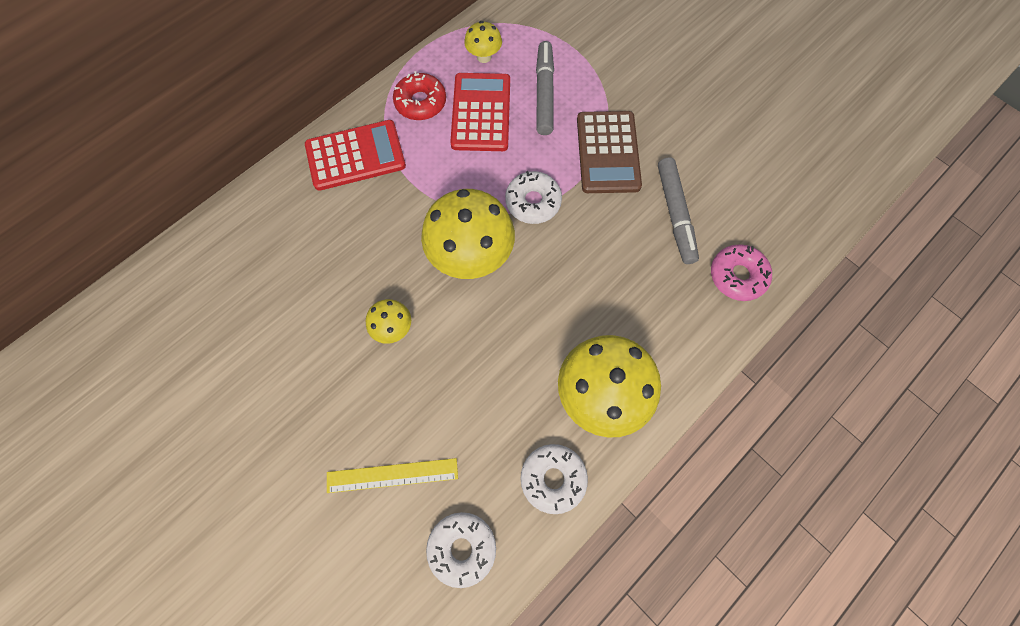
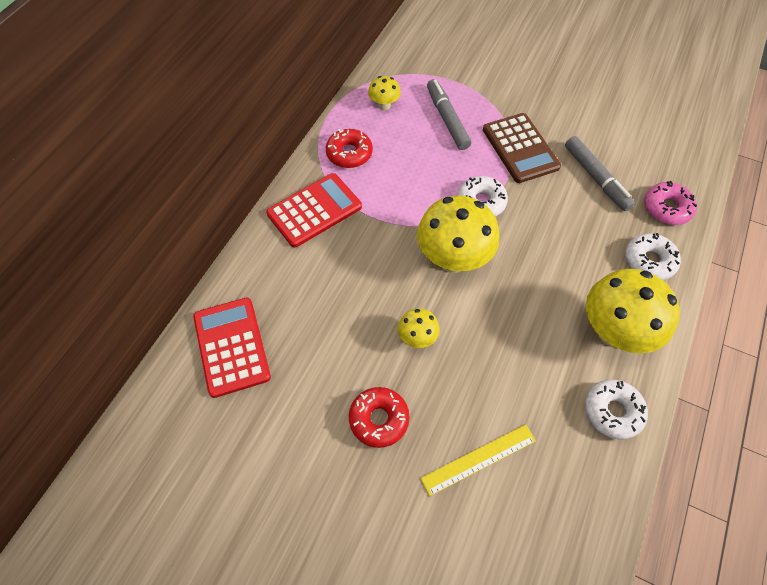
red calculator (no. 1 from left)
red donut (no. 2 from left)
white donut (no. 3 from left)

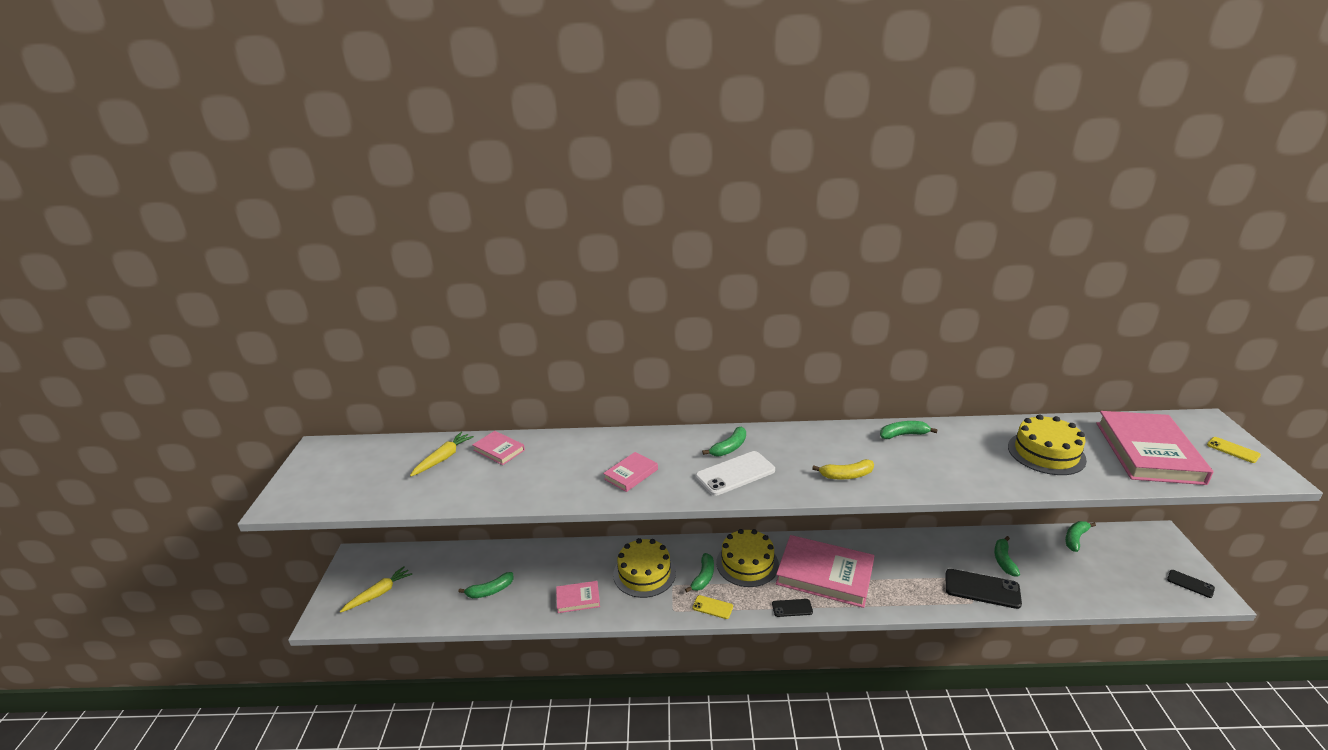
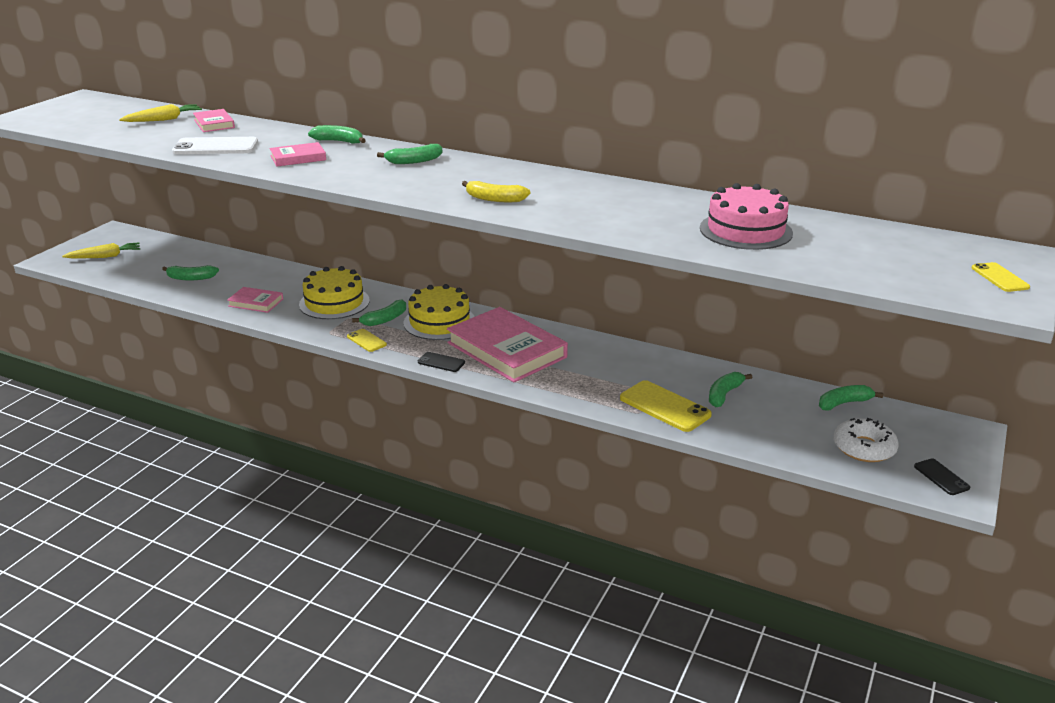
white phone
green banana (no. 2 from left)
yellow phone (no. 2 from left)
pink cake
white donut
pink book (no. 5 from left in the first image)

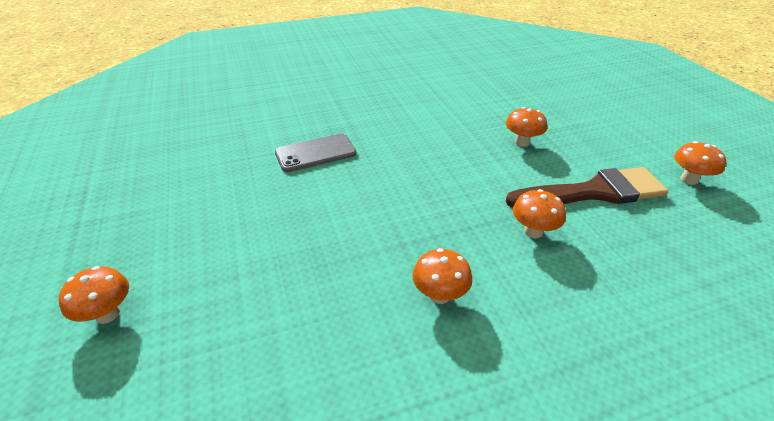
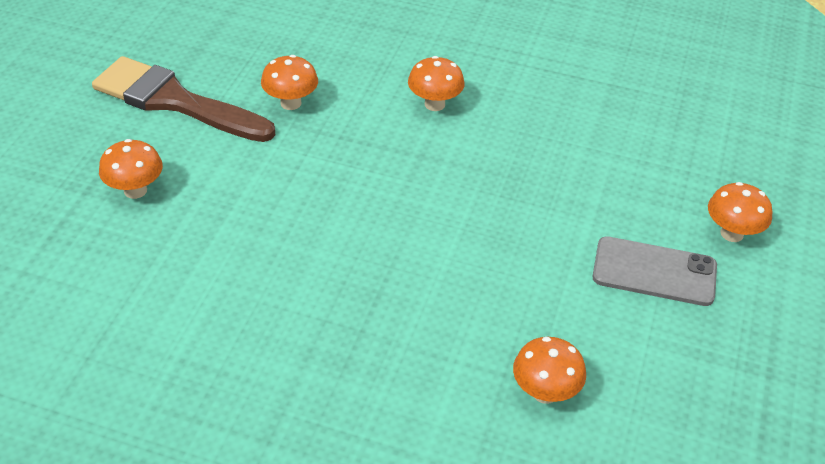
orange mushroom (no. 4 from left)
grey phone

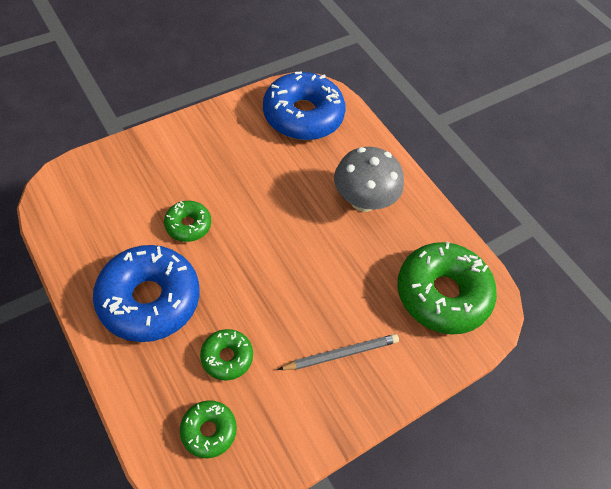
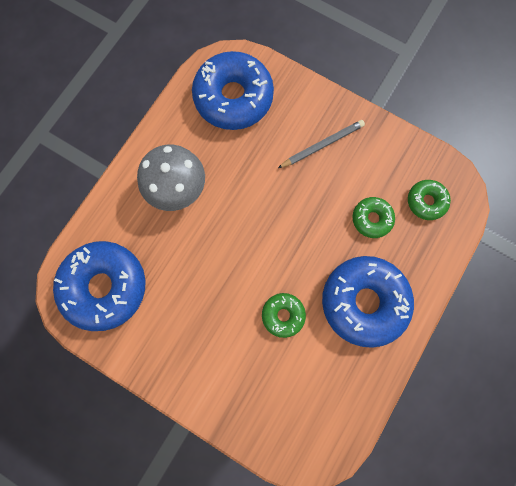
blue donut (no. 2 from left)
grey pencil

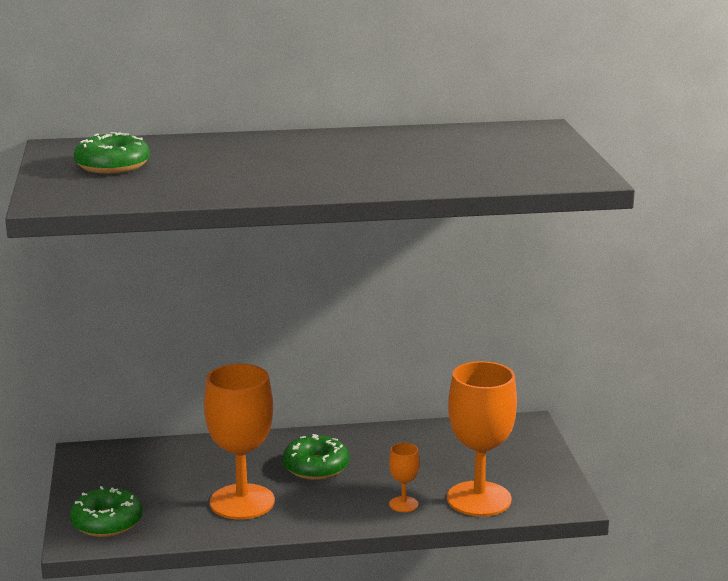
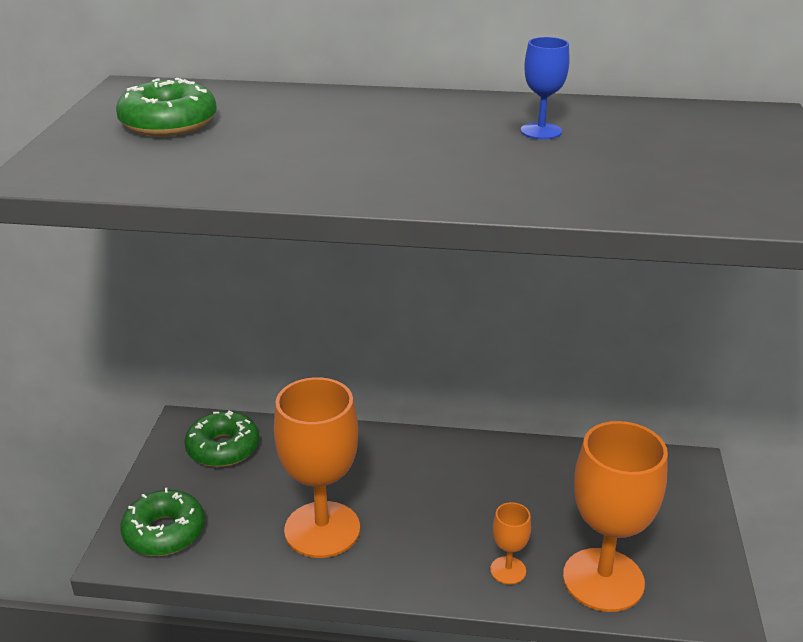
green donut (no. 3 from left)
blue goblet

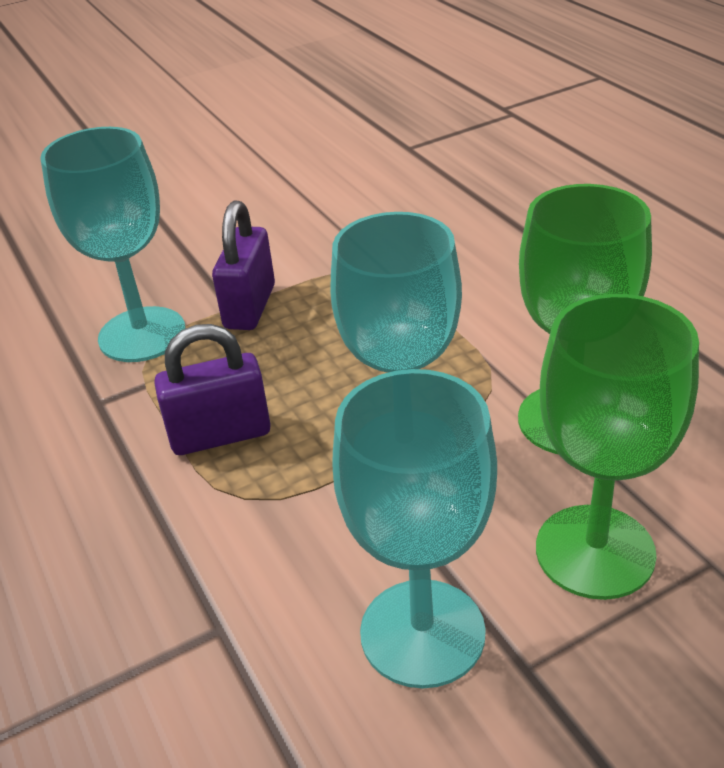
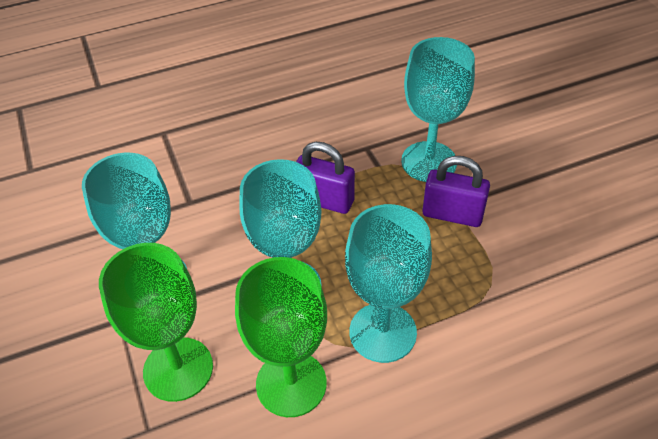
purple padlock (no. 1 from left)
turquoise goblet (no. 3 from left)

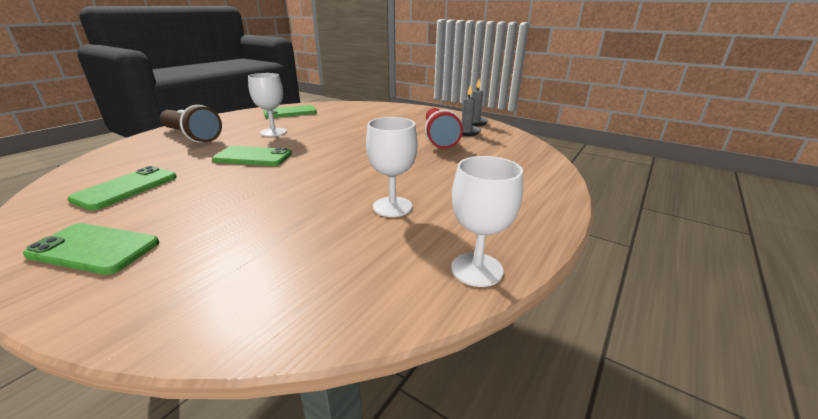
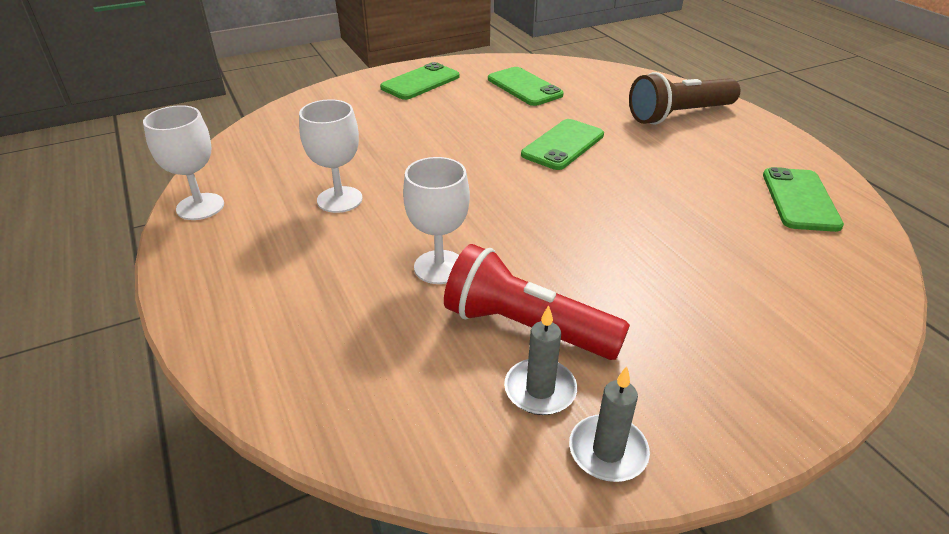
white goblet (no. 3 from left)

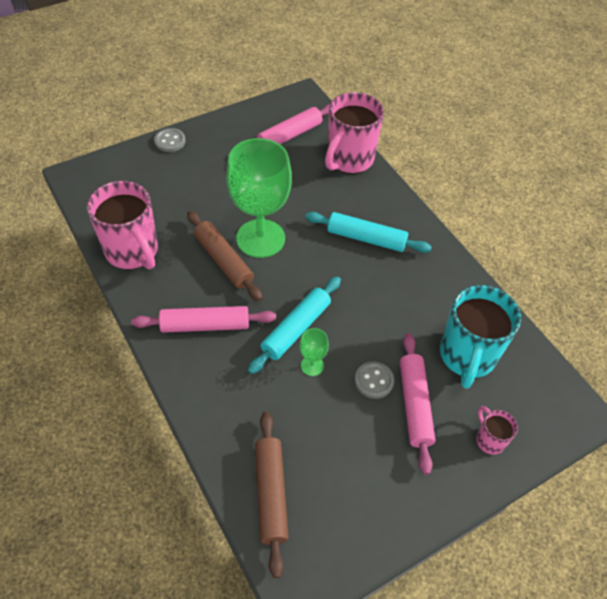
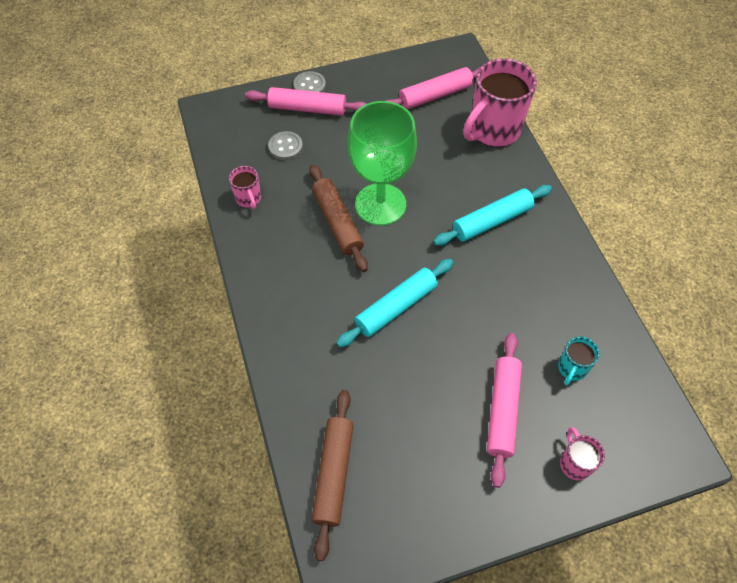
pink mug (no. 1 from left)
pink rolling pin (no. 1 from left)
grey button (no. 1 from left)
turquoise rolling pin (no. 2 from left)
turquoise mug
green goblet (no. 2 from left in the first image)

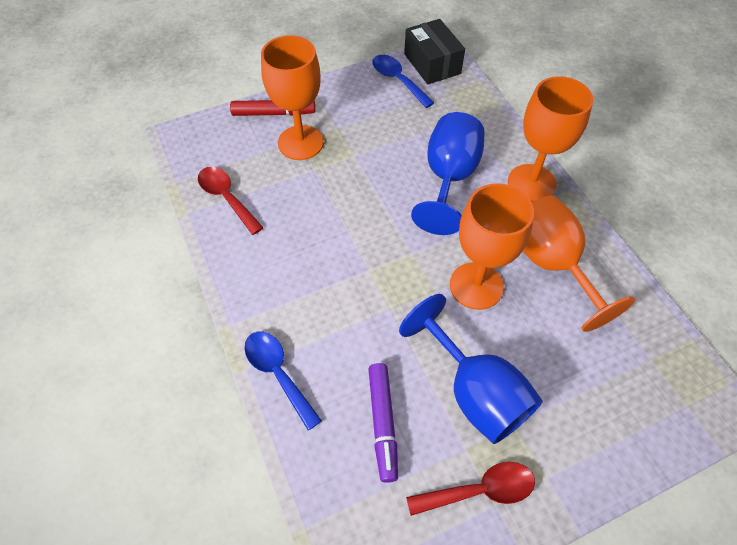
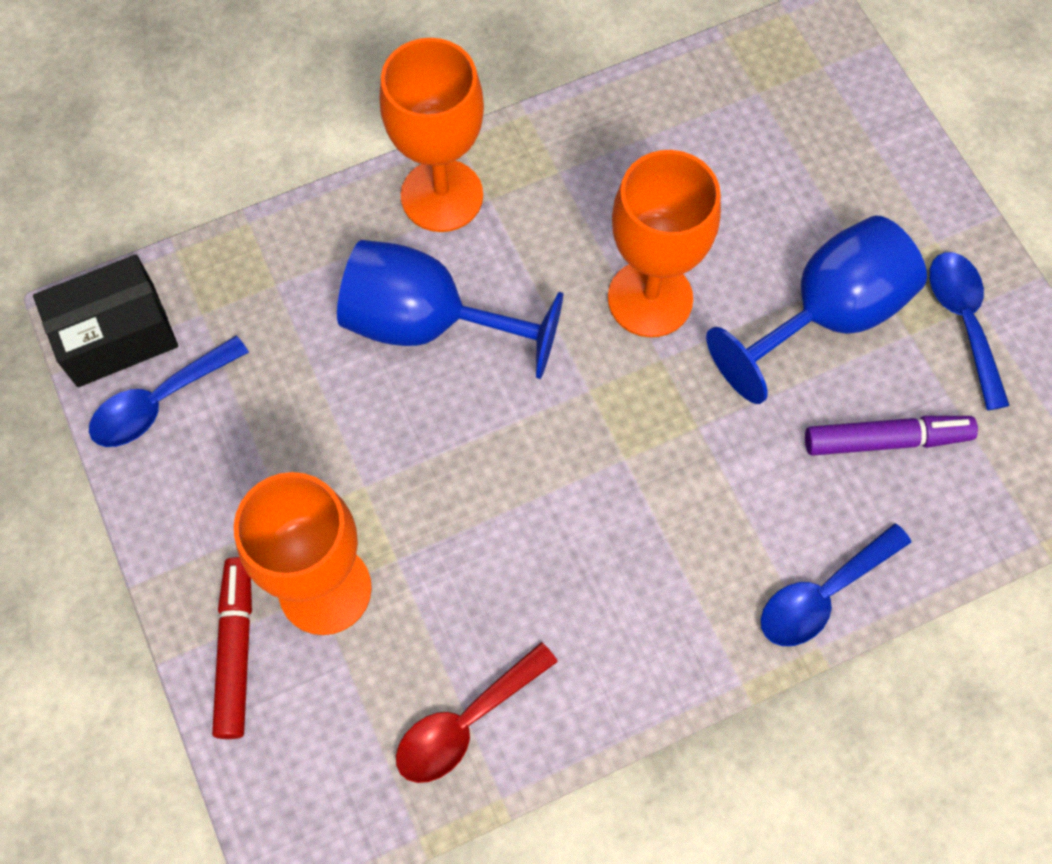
blue spoon (no. 3 from left)
orange goblet (no. 4 from left in the first image)

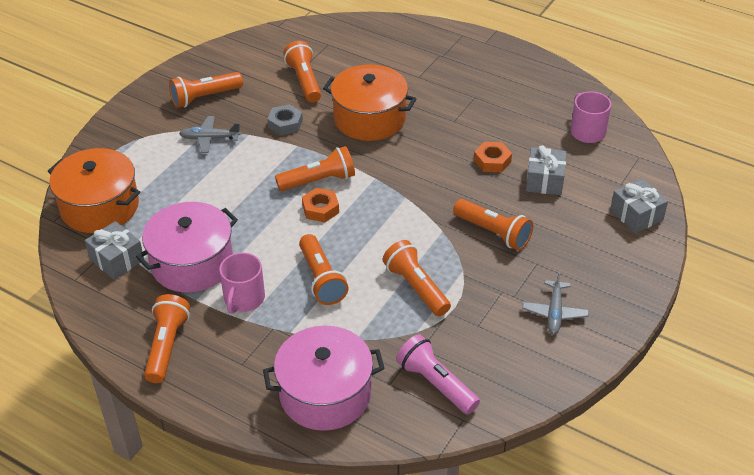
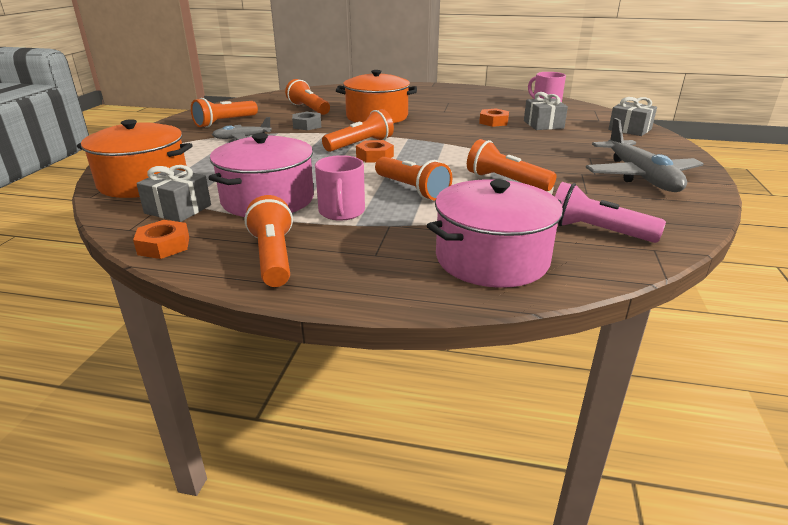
orange nut (no. 1 from left)
grey plane (no. 2 from left)
orange flashlight (no. 7 from left in the first image)

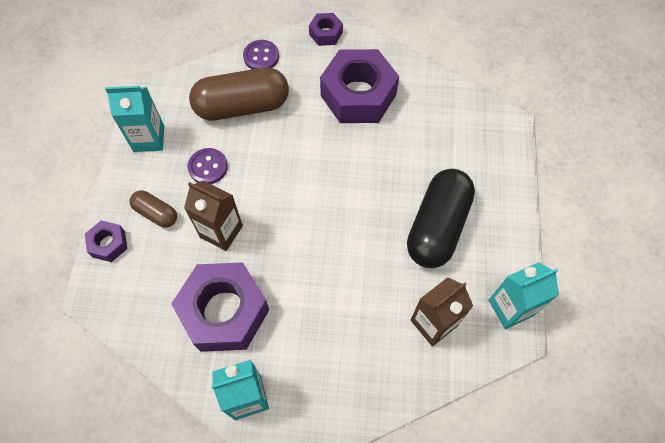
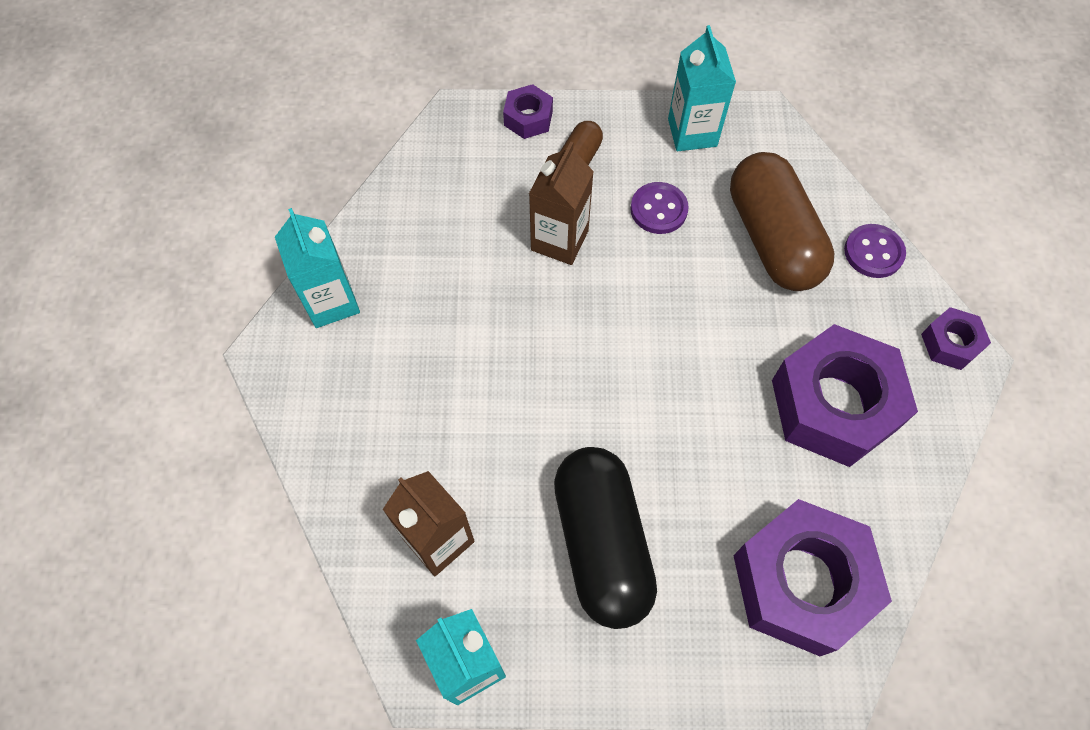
black capsule
purple nut (no. 2 from left)

